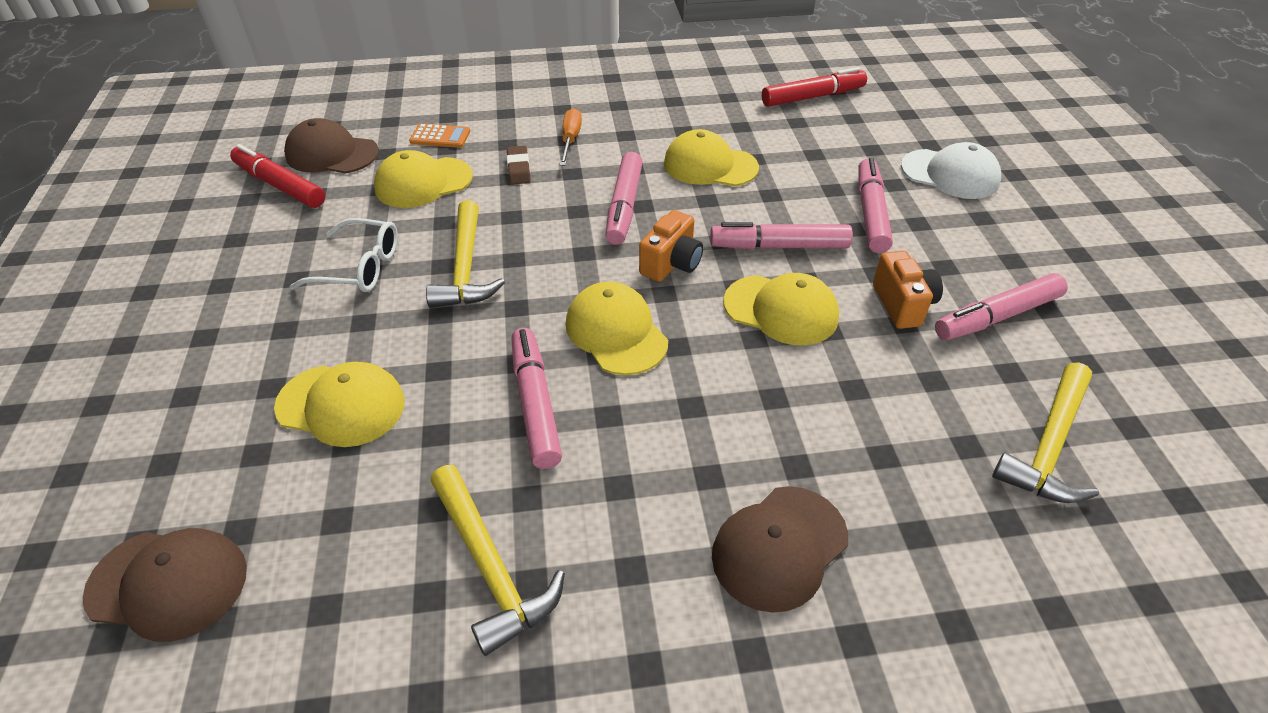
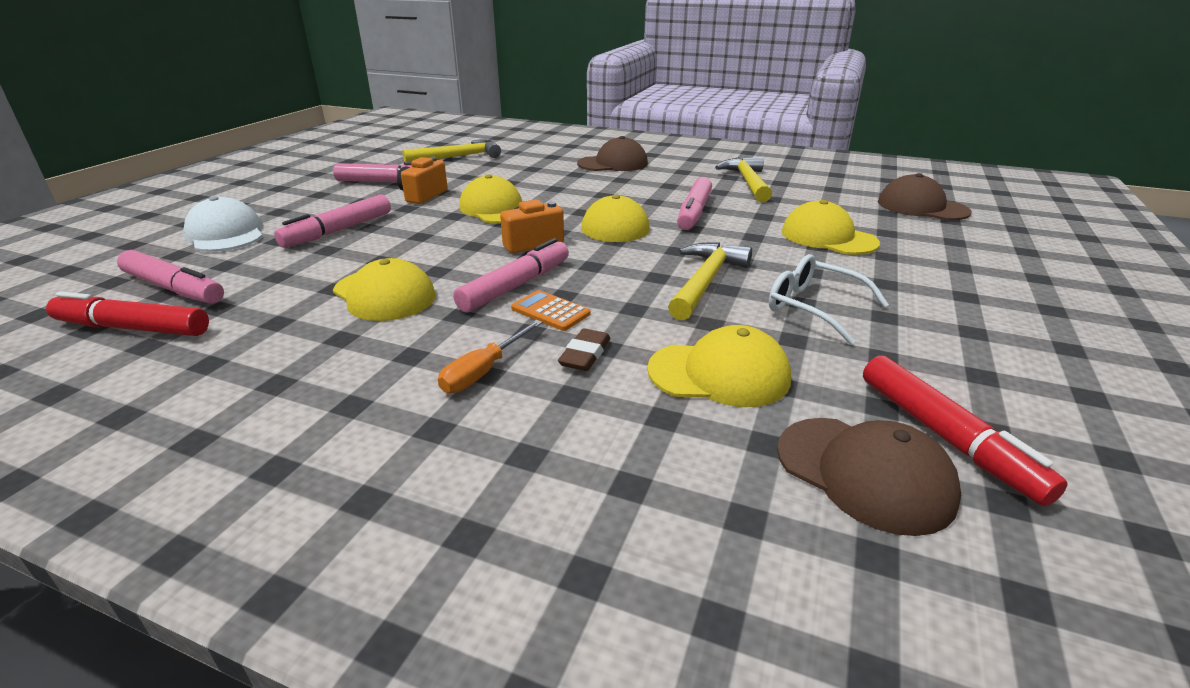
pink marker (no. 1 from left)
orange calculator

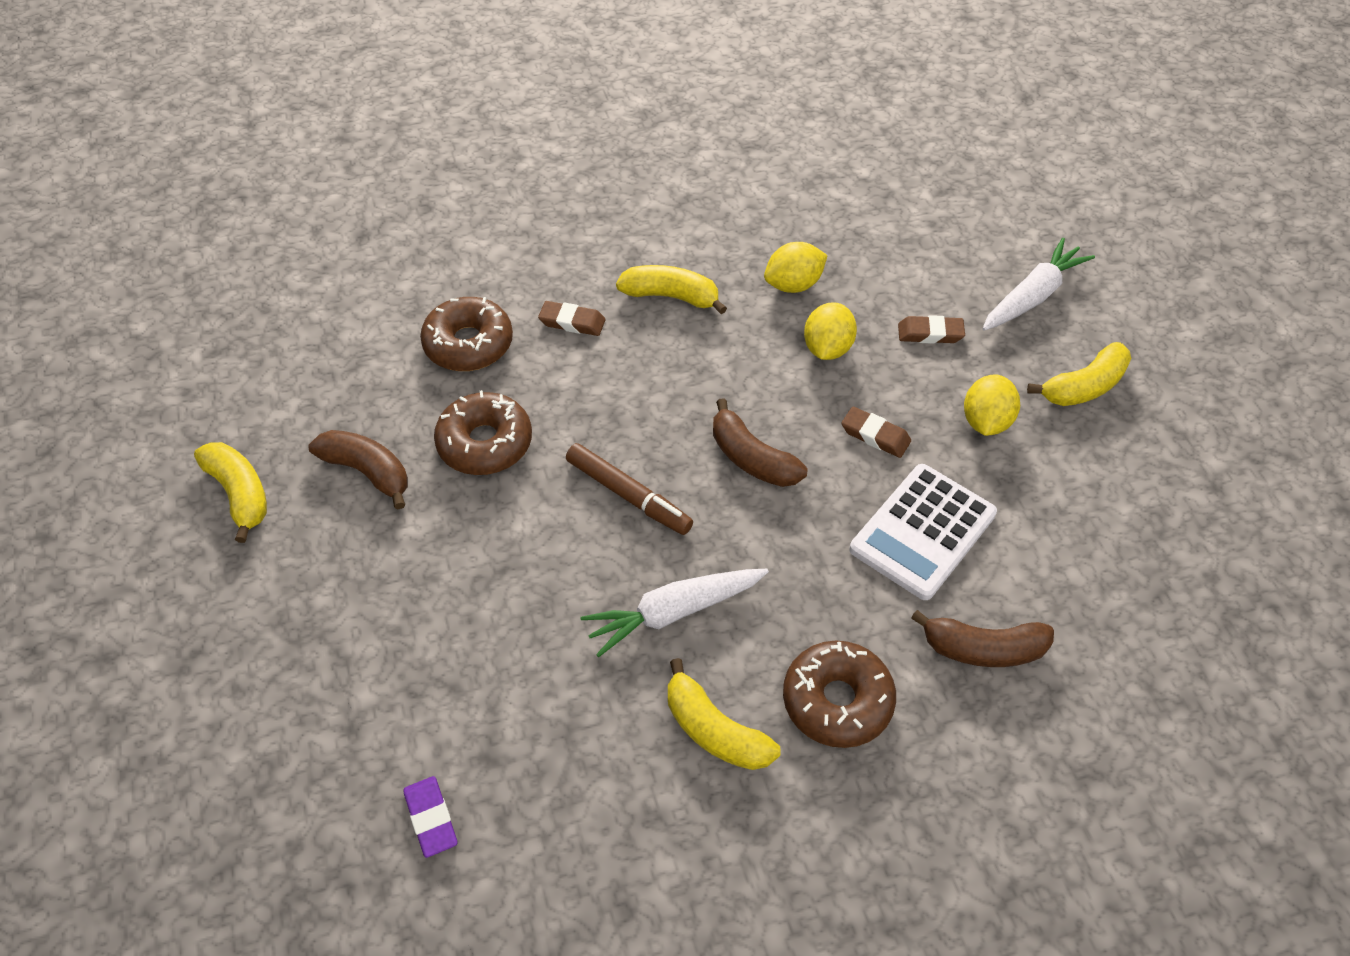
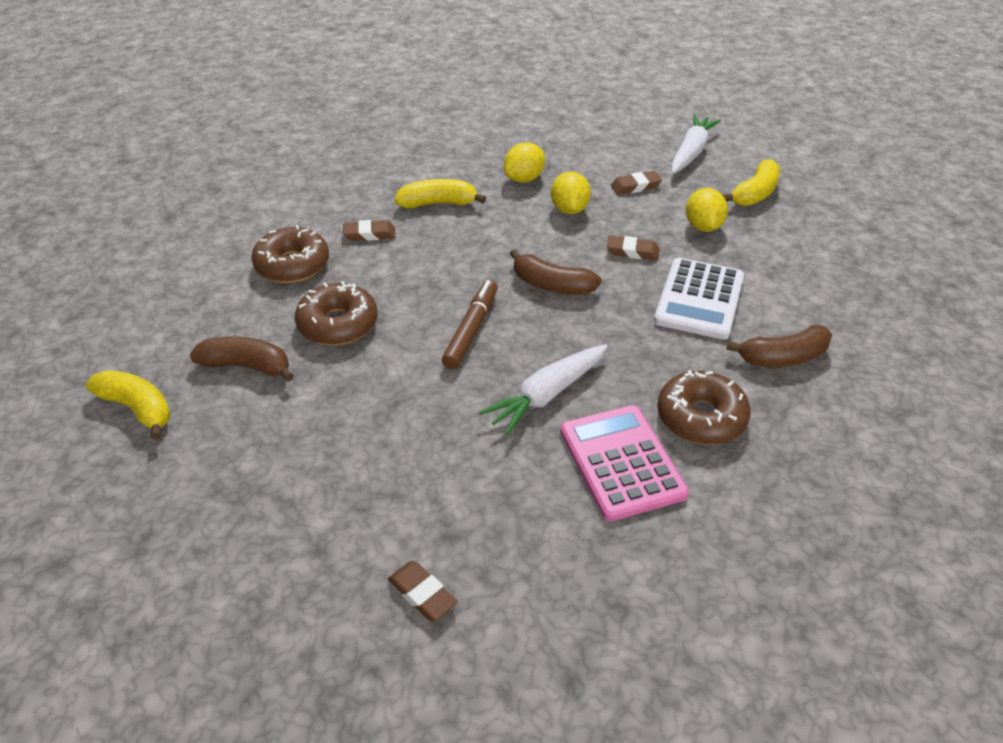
brown eraser (no. 2 from left)
brown marker
pink calculator

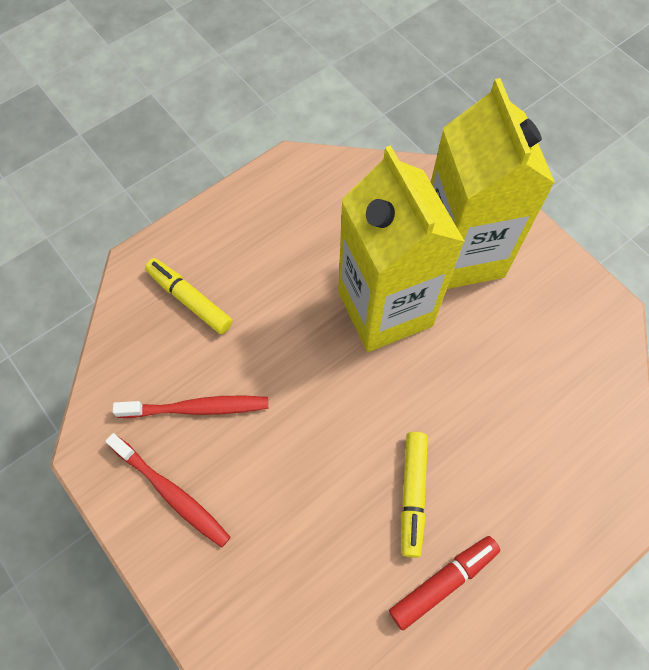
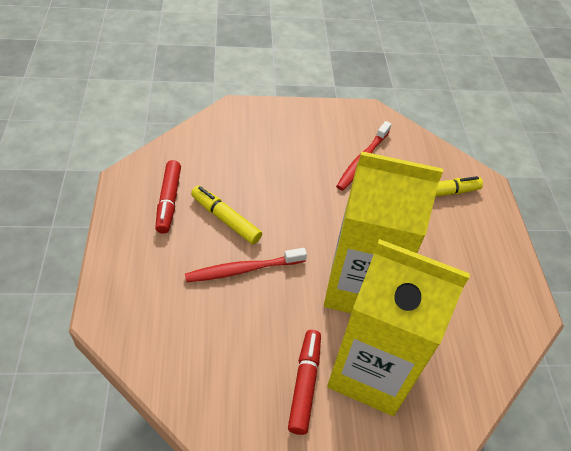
red toothbrush (no. 1 from left)
red marker (no. 2 from left)

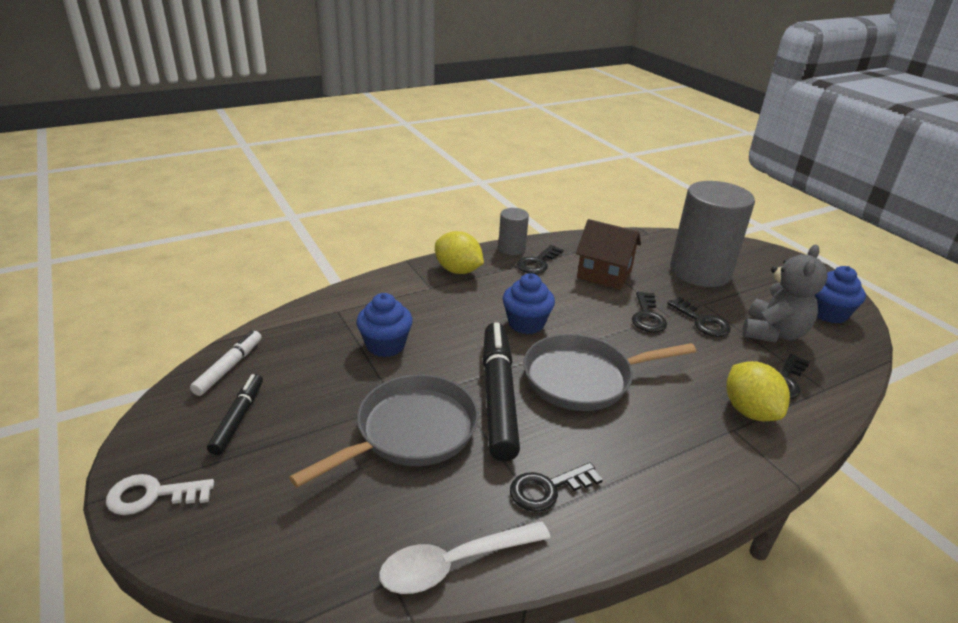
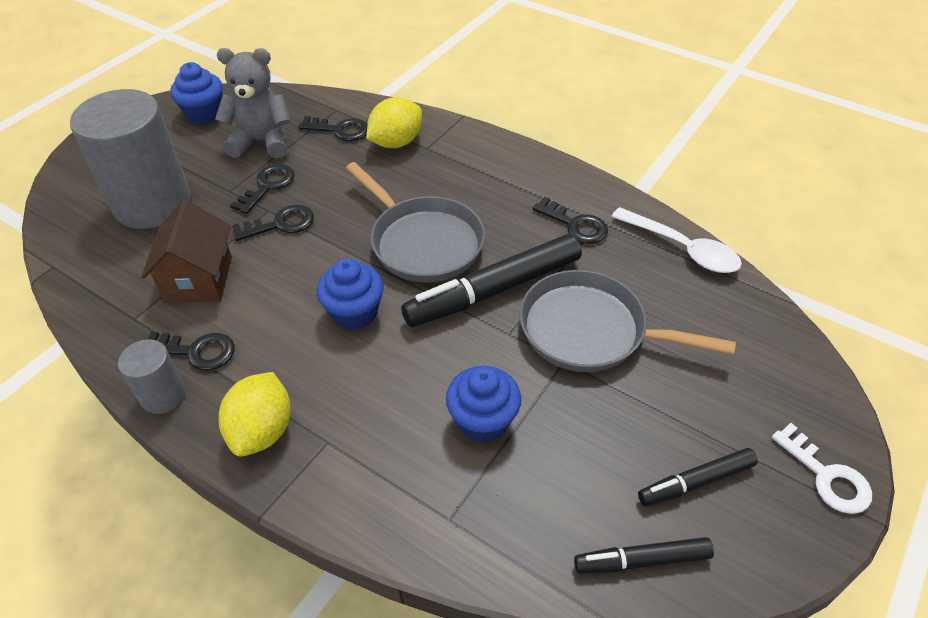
black marker (no. 2 from left)

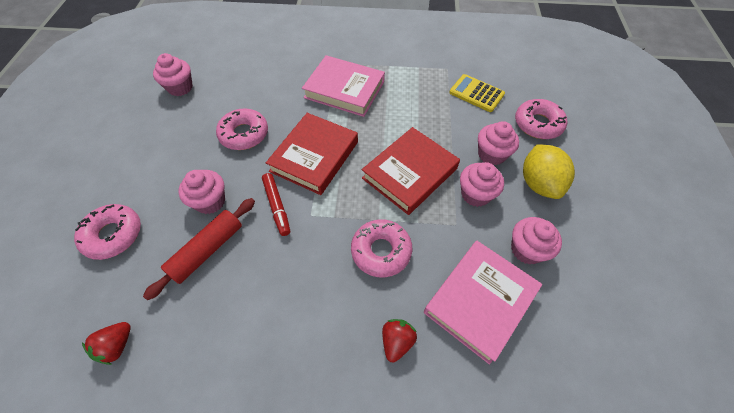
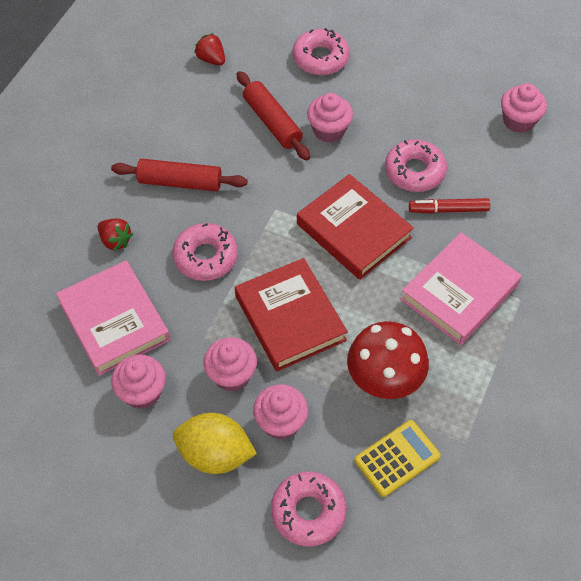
red rolling pin (no. 1 from left)
red mushroom
red marker

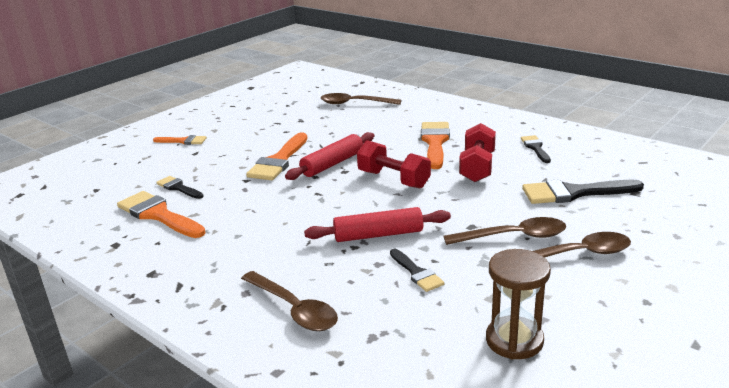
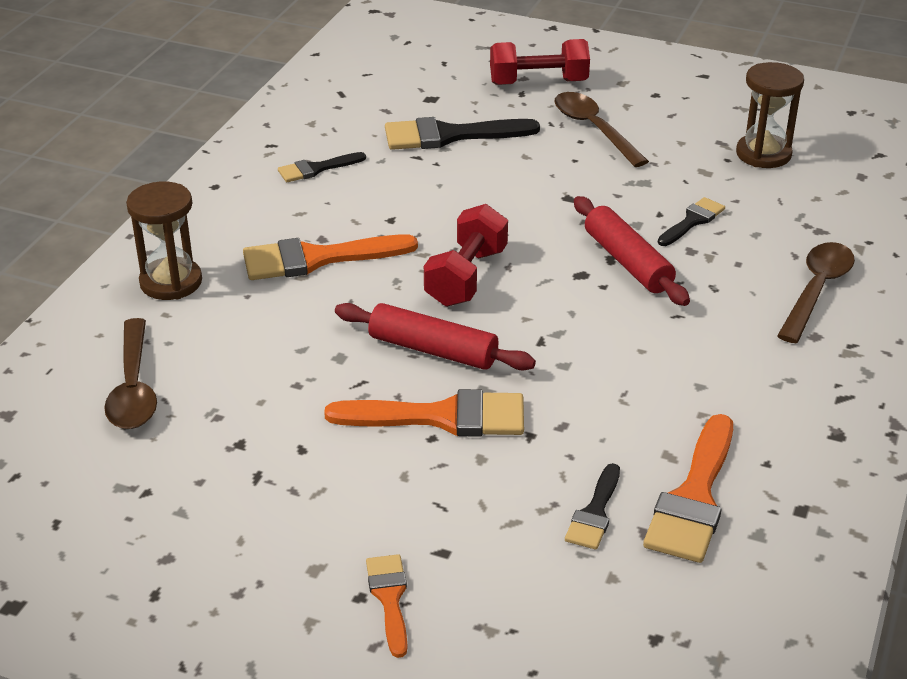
brown hourglass (no. 1 from left)
black brush (no. 2 from left)
red dumbbell (no. 2 from left)
brown spoon (no. 3 from left in the first image)

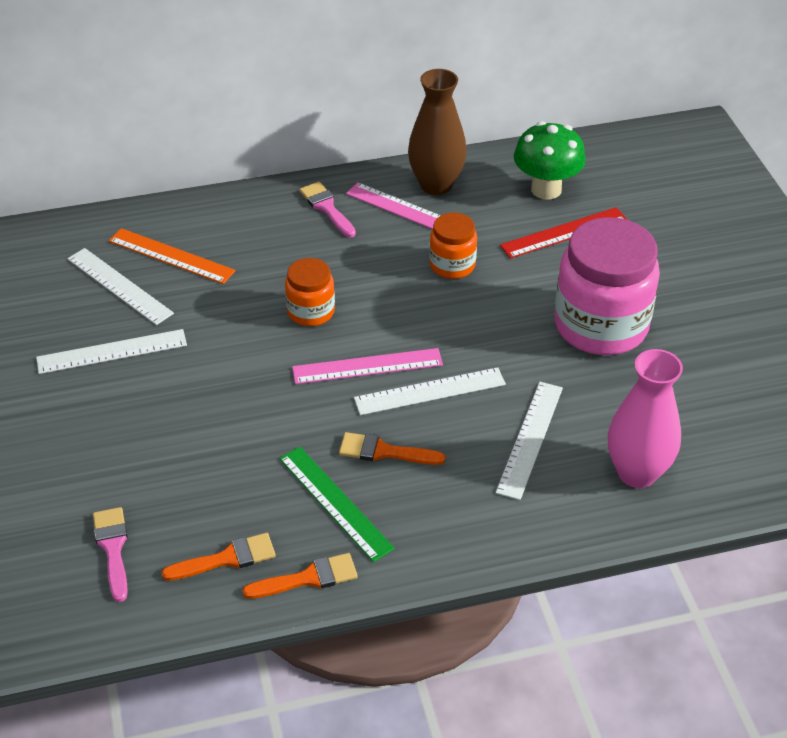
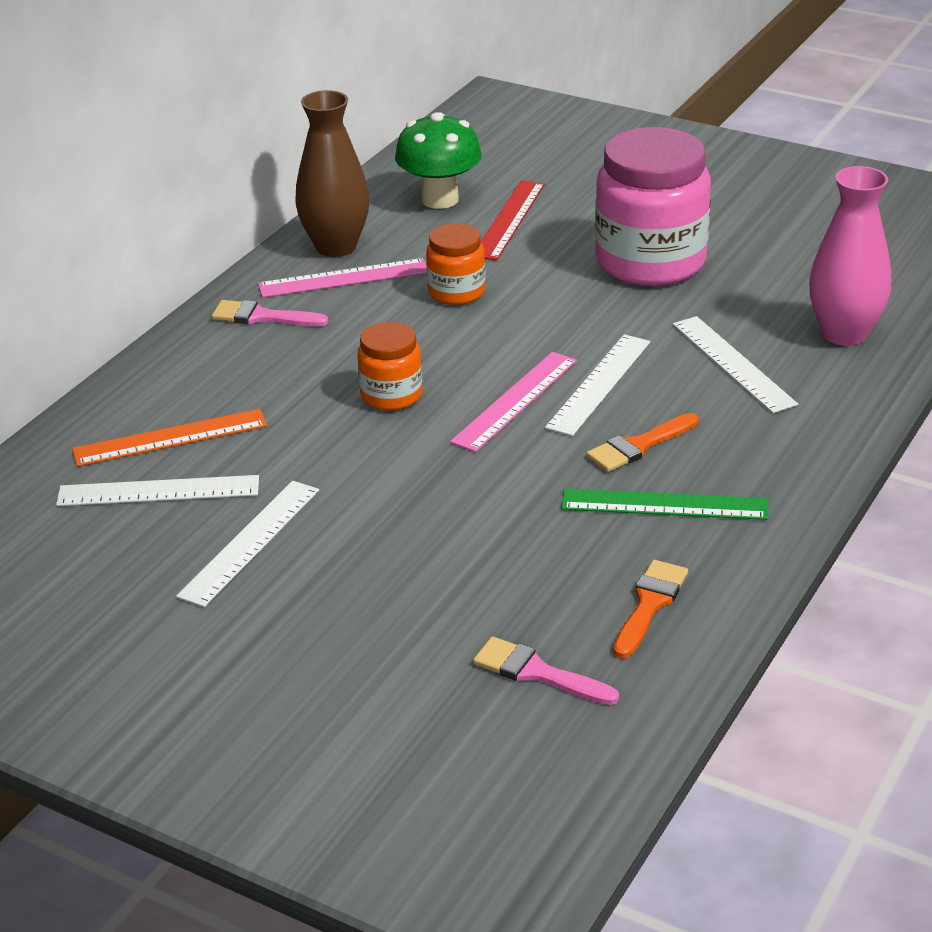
orange brush (no. 2 from left in the first image)

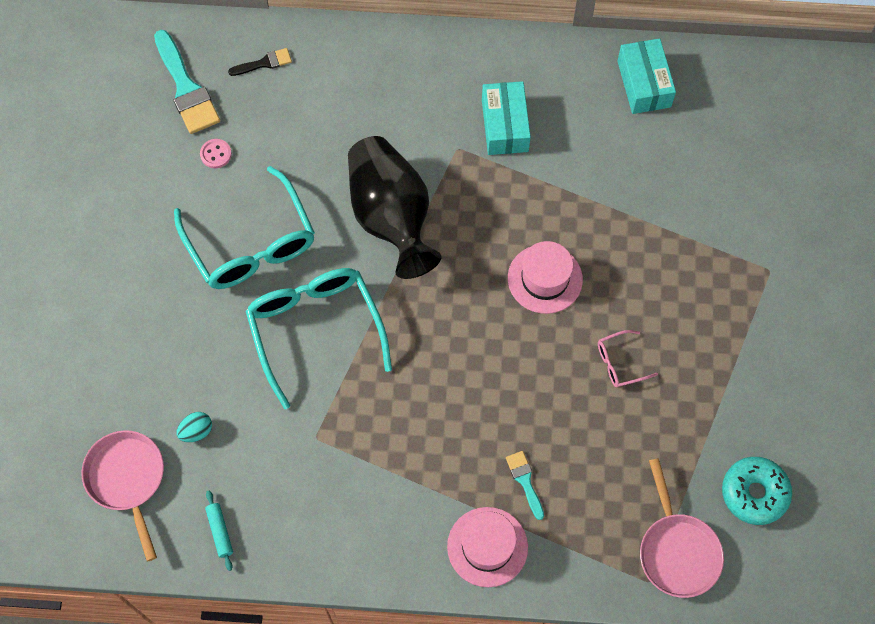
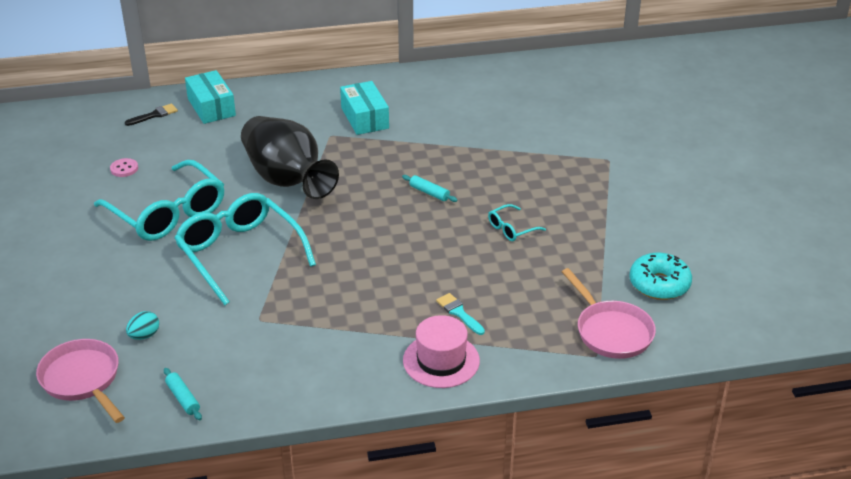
turquoise box (no. 1 from left)
turquoise rolling pin (no. 2 from left)
turquoise glasses (no. 3 from left)
turquoise brush (no. 1 from left in the first image)

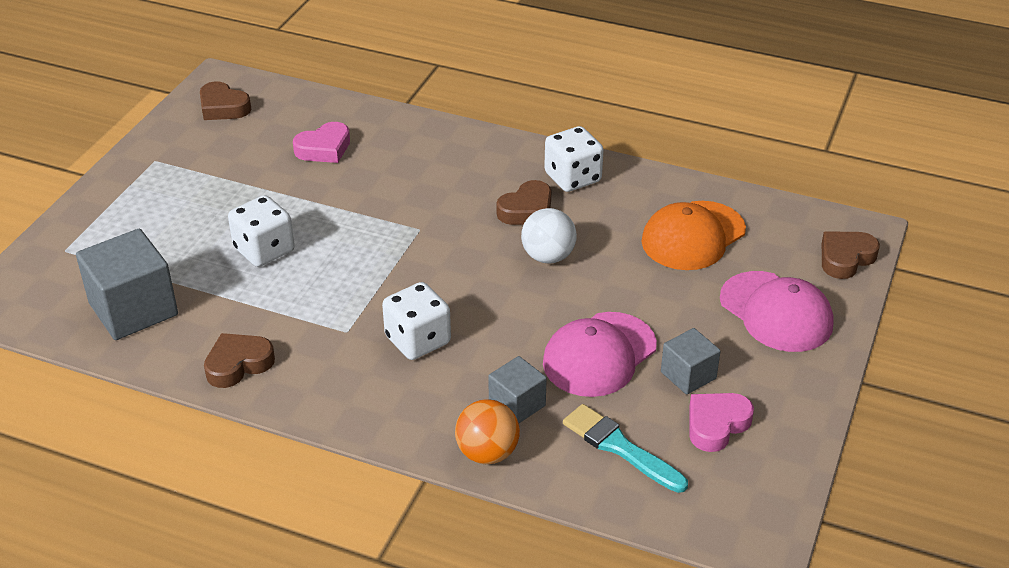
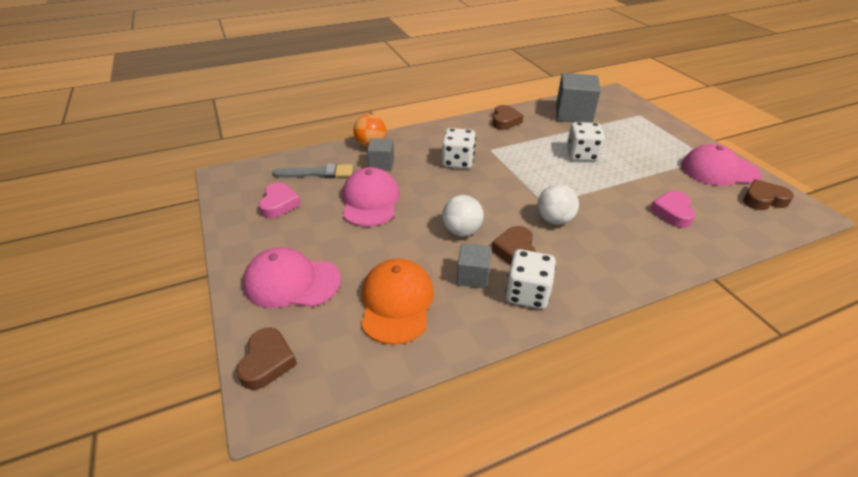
grey brush
grey cube (no. 2 from left)
white ball (no. 2 from left)
pink cap (no. 3 from left)

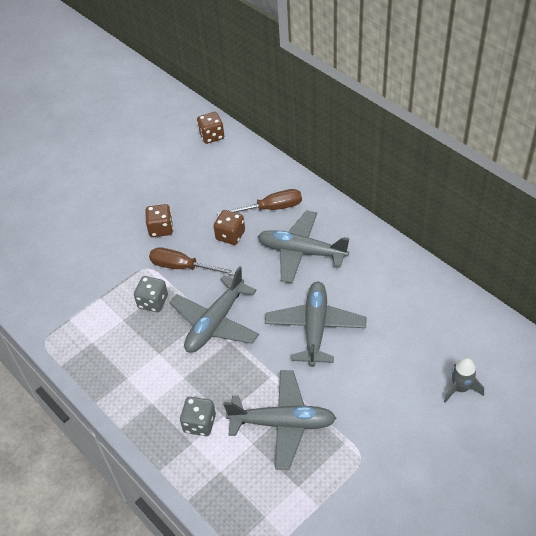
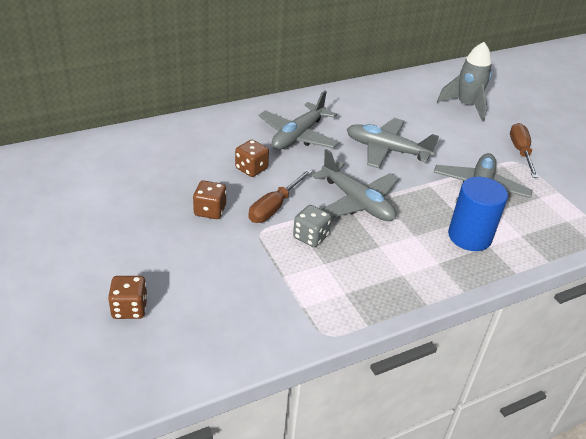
brown dice (no. 1 from left)
grey rocket
blue cylinder
brown screwdriver (no. 2 from left)

